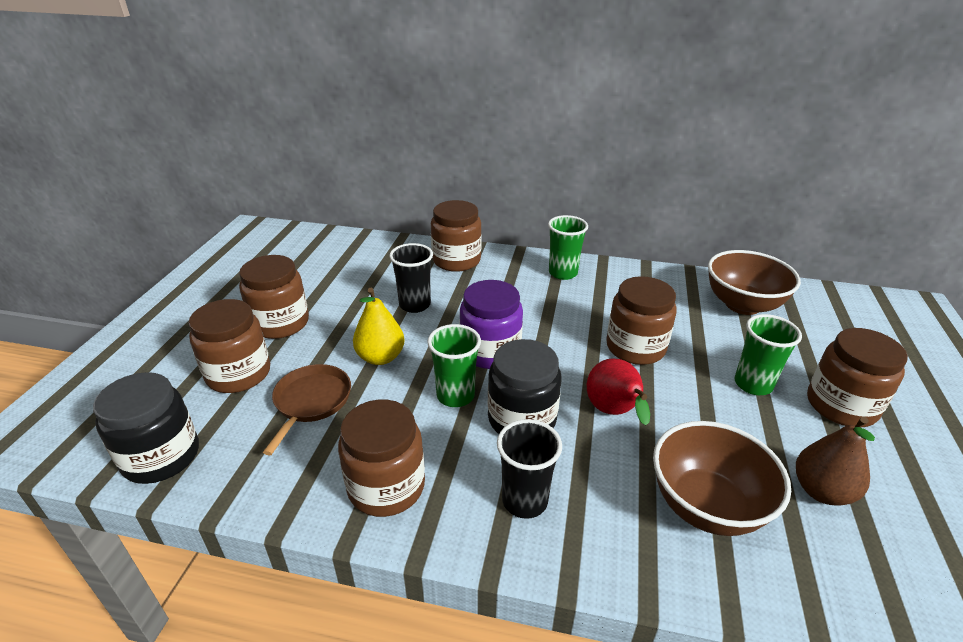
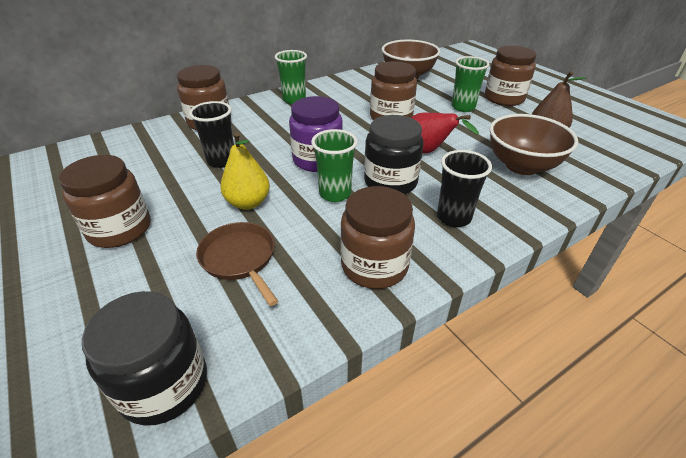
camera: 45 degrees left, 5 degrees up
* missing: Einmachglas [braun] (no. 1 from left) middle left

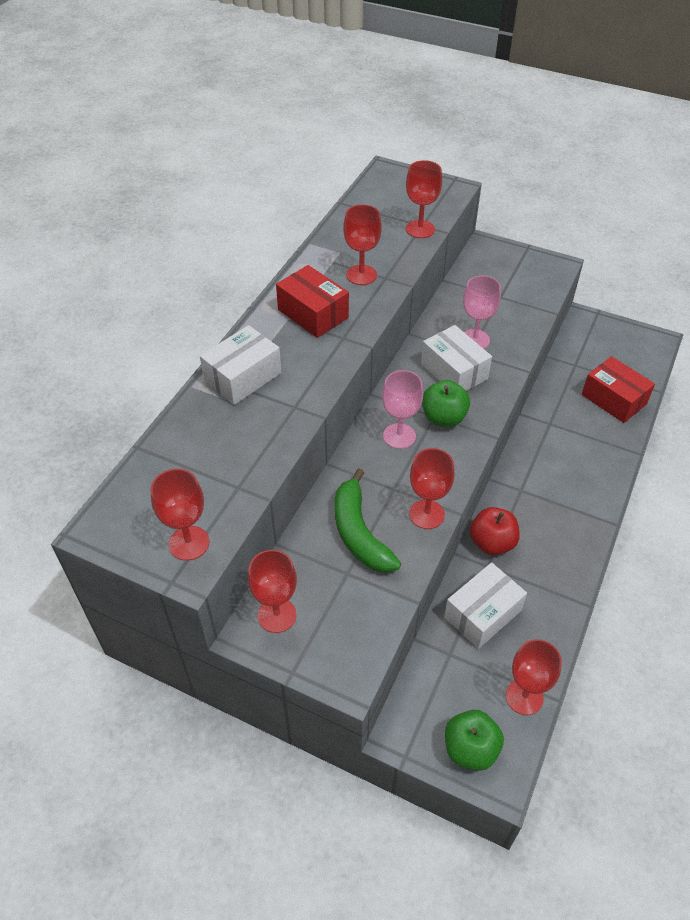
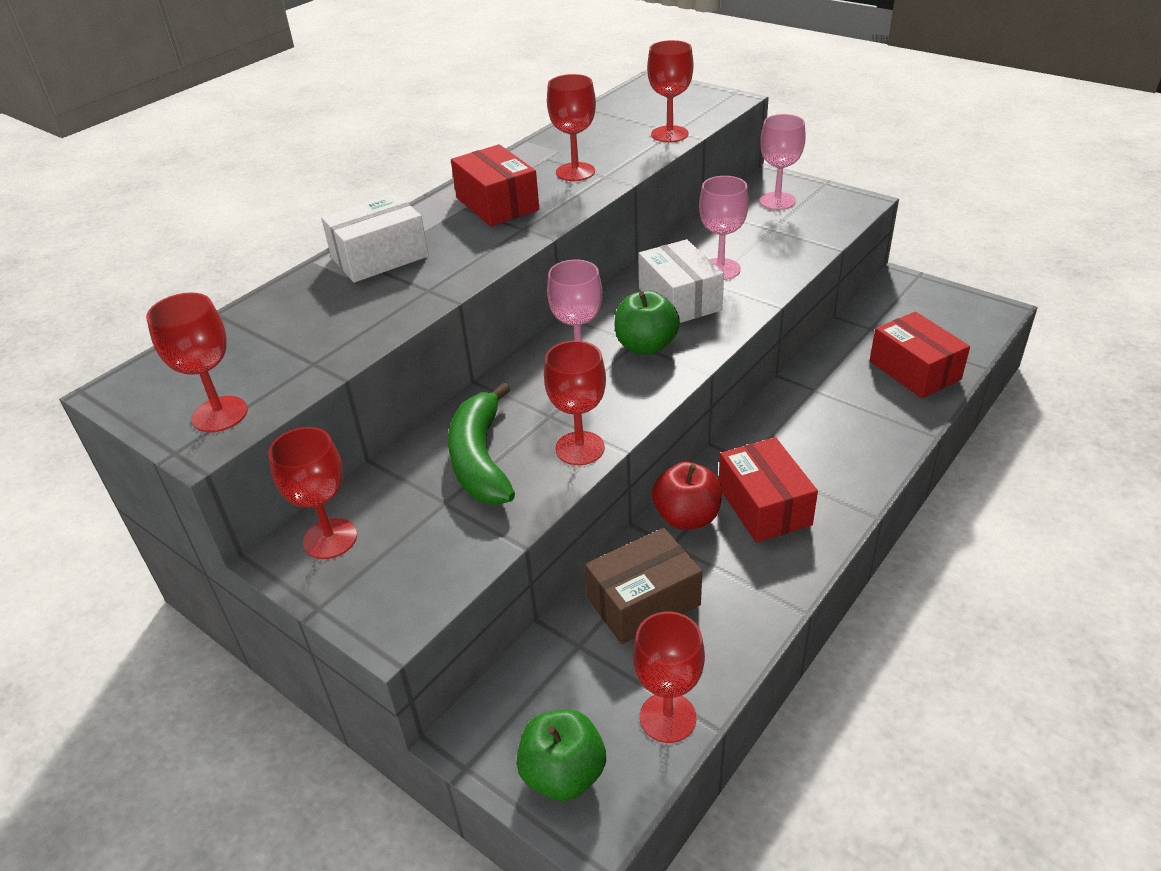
camera: 15 degrees right, 10 degrees down
* appeared: Schachtel [rot] (no. 2 from left) centre
* appeared: Kelch [rosa] (no. 3 from left) top right
* colour: Schachtel [weiß] (no. 3 from left) middle right to Schachtel [braun] bottom centre

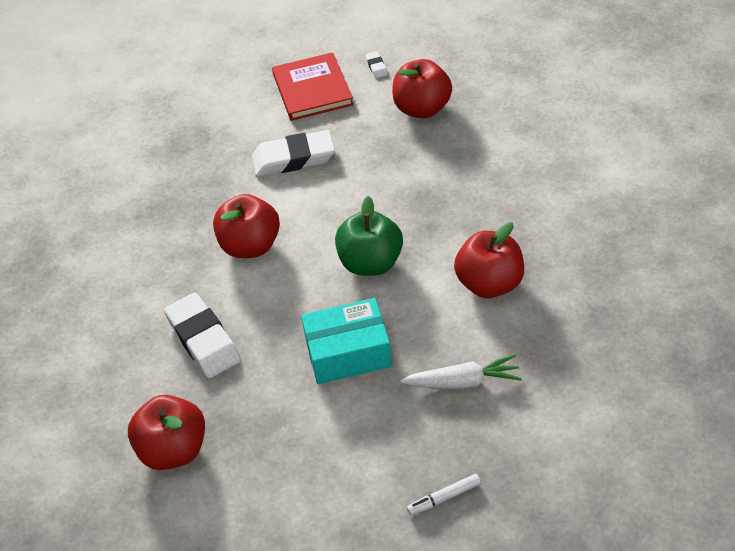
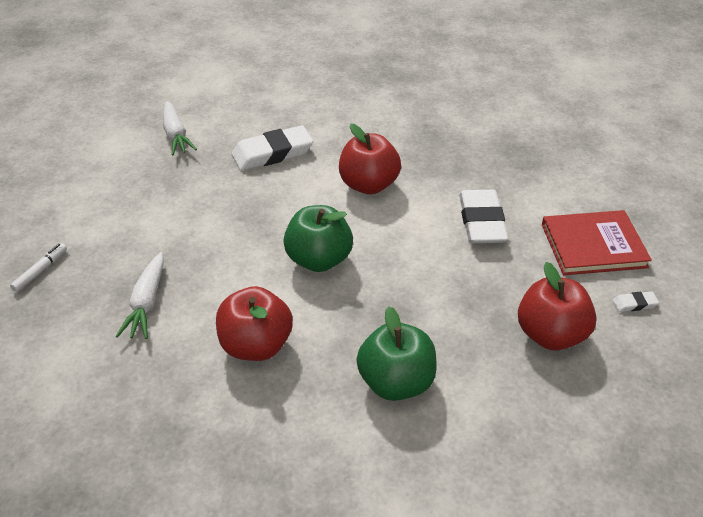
camera: 95 degrees right, 5 degrees down
* missing: Schachtel [türkis] centre
* appeared: Apfel [grün] (no. 2 from left) bottom centre
* exchanged: Apfel [rot] (no. 1 from left) bottom left to Karotte [weiß] (no. 2 from left) top left
* spun: Filzstift [weiß] bottom centre = middle left 45 degrees clockwise

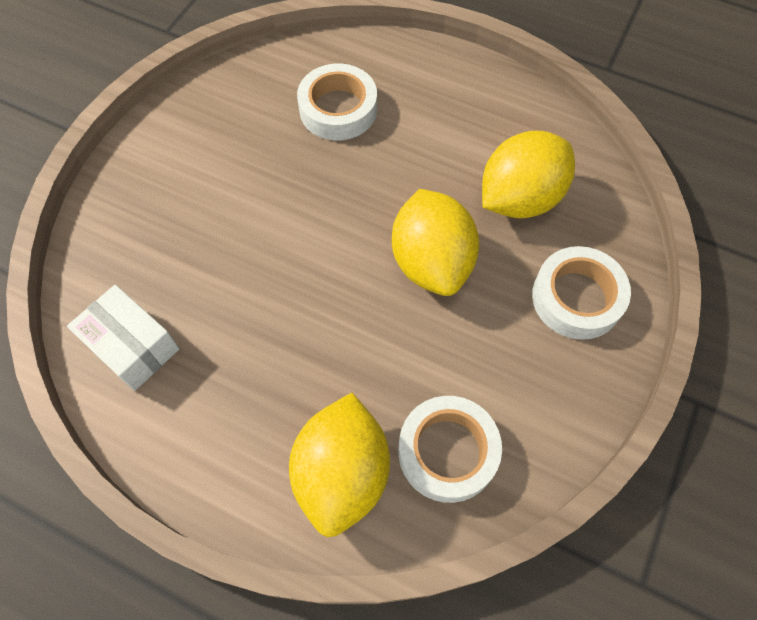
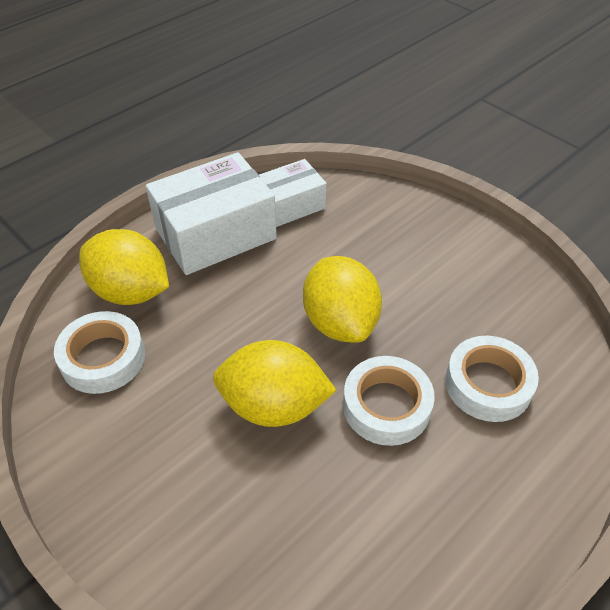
camera: 110 degrees right, 15 degrees down
* appeared: Schachtel [weiß] (no. 1 from left) centre
* relocated: Zitrone [gelb] (no. 3 from left) top right to centre
* relocated: Klebeband [weiß] (no. 3 from left in the first image) middle right to Klebeband [weiß] (no. 2 from left) centre

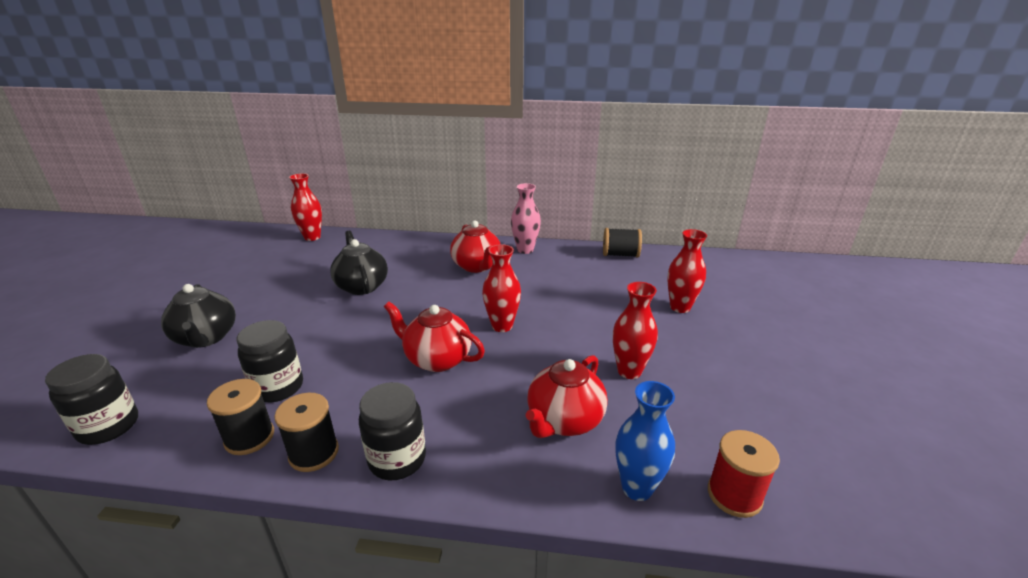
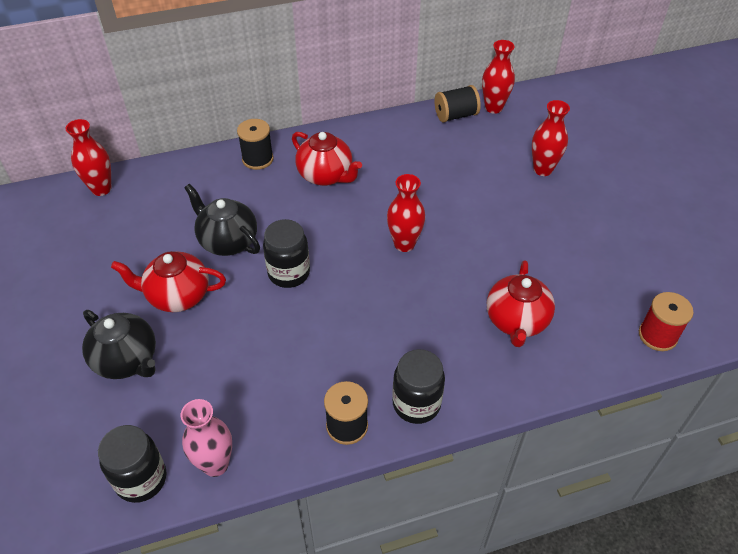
camera: 25 degrees left, 20 degrees up
* missing: Vase [blau] bottom centre
* relocated: Garnrolle [schwarz] (no. 1 from left) bottom left to top centre
* relocated: Einmachglas [schwarz] (no. 2 from left) middle left to centre
* relocated: Teekanne [rot] (no. 1 from left) centre to middle left
* relocated: Vase [rosa] centre to bottom left
* relocated: Vase [rot] (no. 3 from left) centre to top right

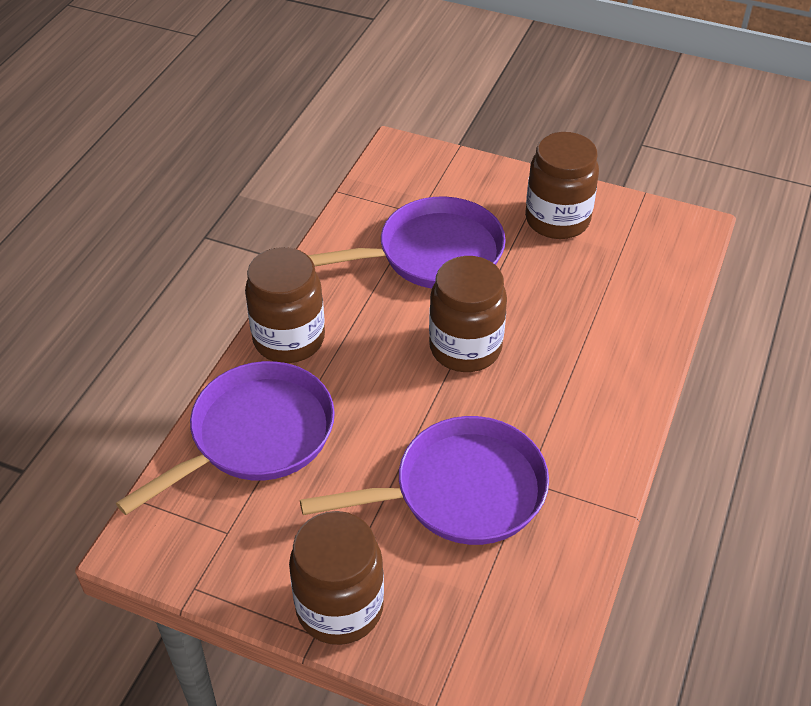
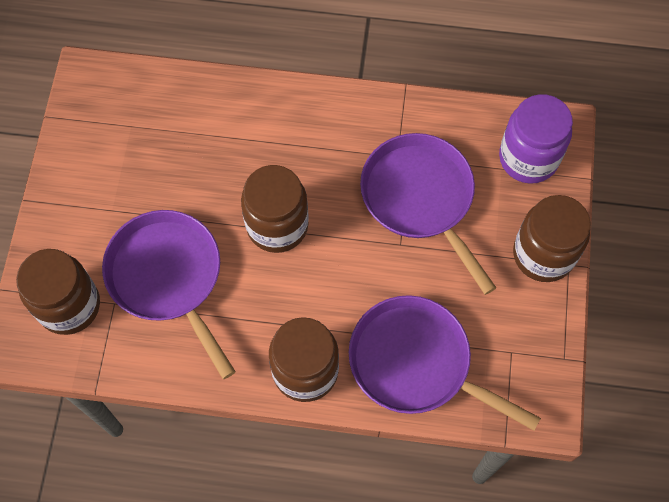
camera: 105 degrees left, 20 degrees up
* appeared: Einmachglas [lila] top right
* relocated: Einmachglas [braun] (no. 4 from left in the first image) top right to Einmachglas [braun] (no. 1 from left) middle left

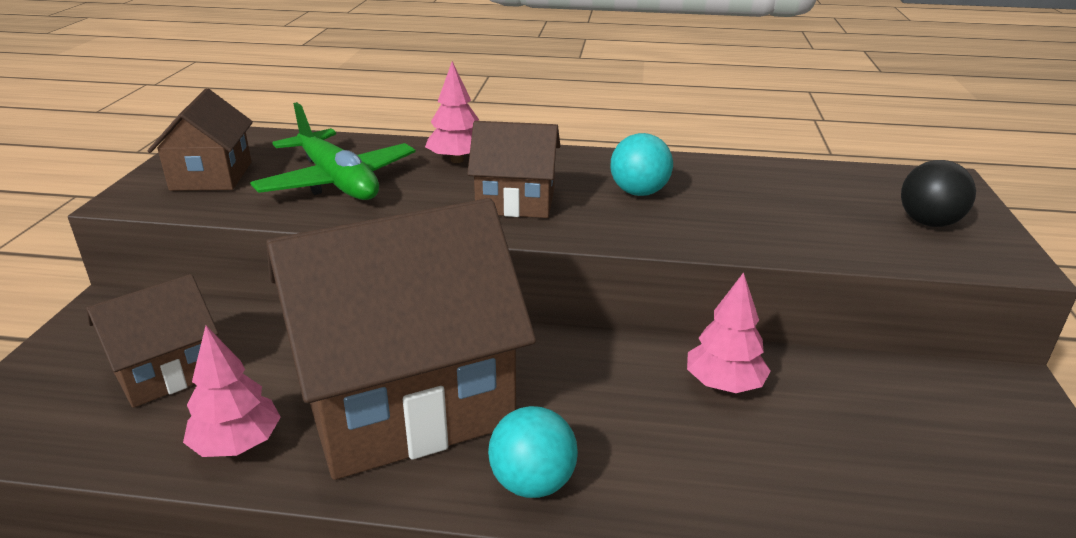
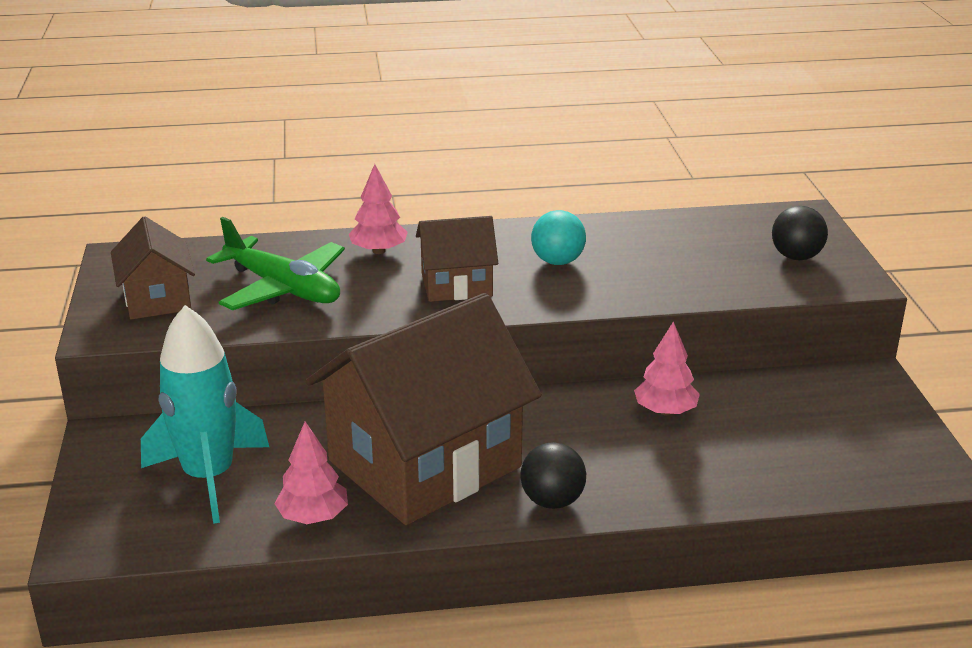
camera: 15 degrees left, 0 degrees up
* exchanged: Haus [braun] (no. 1 from left) middle left to Rakete [türkis] middle left
* colour: Ball [türkis] (no. 1 from left) bottom centre to Ball [schwarz] (no. 1 from left) bottom centre

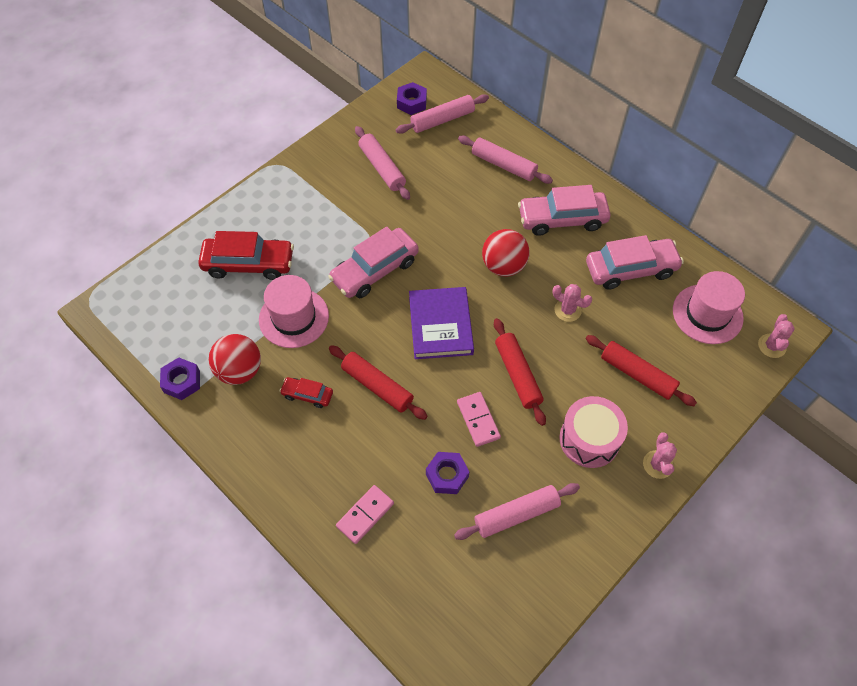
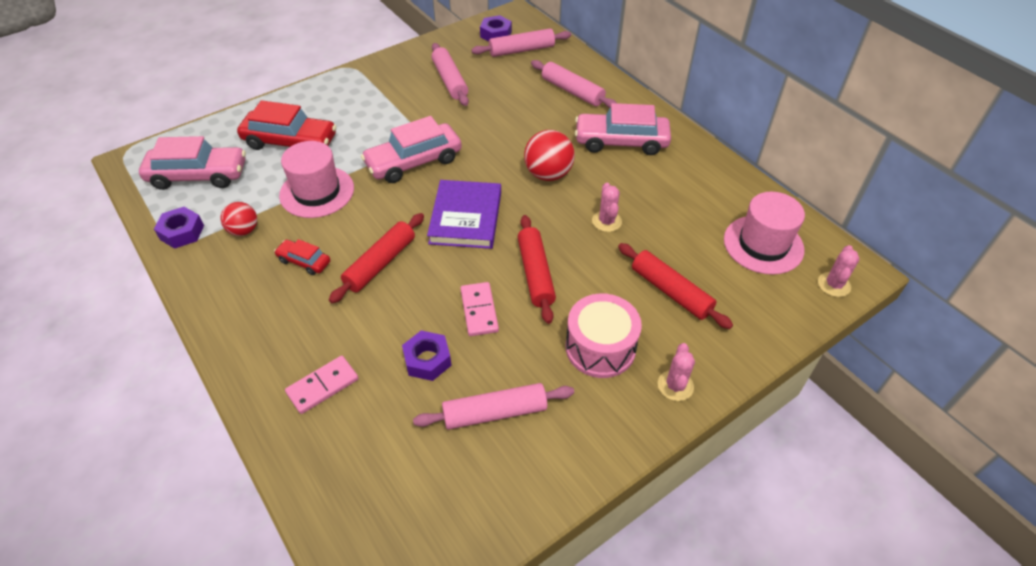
camera: 10 degrees right, 10 degrees down
* relocated: Auto [rosa] (no. 3 from left in the first image) middle right to Auto [rosa] (no. 1 from left) top left
* spun: Nudelholz [rot] (no. 1 from left) centre = centre 75 degrees clockwise
* spun: Kaktus [rosa] (no. 1 from left) middle right = centre 45 degrees clockwise
* size: Ball [rot] (no. 1 from left) middle left = middle left x0.64

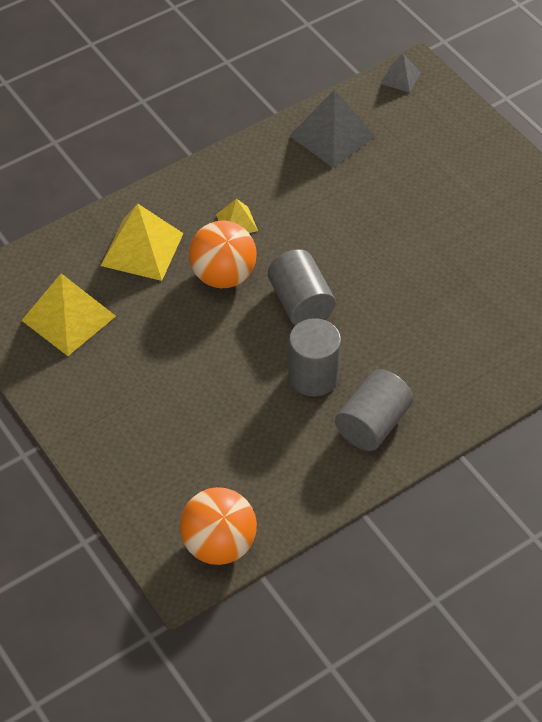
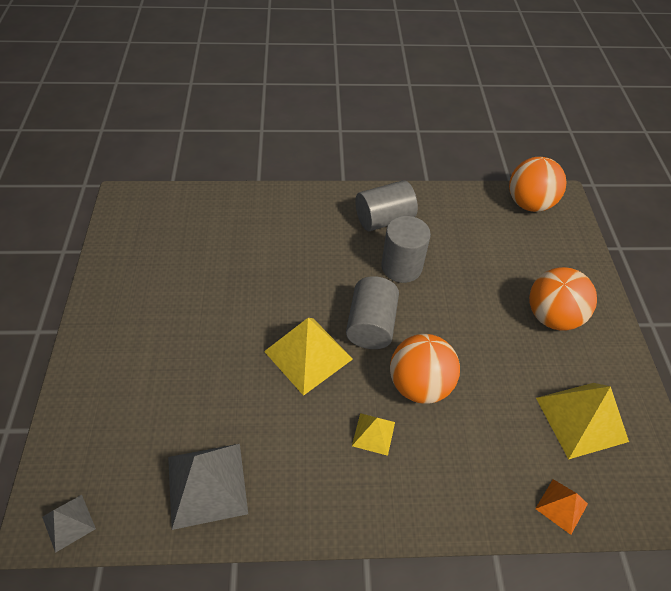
camera: 150 degrees left, 0 degrees up
* appeared: Ball [orange] (no. 3 from left) middle right
* appeared: Pyramide [orange] bottom right
* relocated: Pyramide [gelb] (no. 2 from left in the first image) middle left to Pyramide [gelb] (no. 1 from left) centre

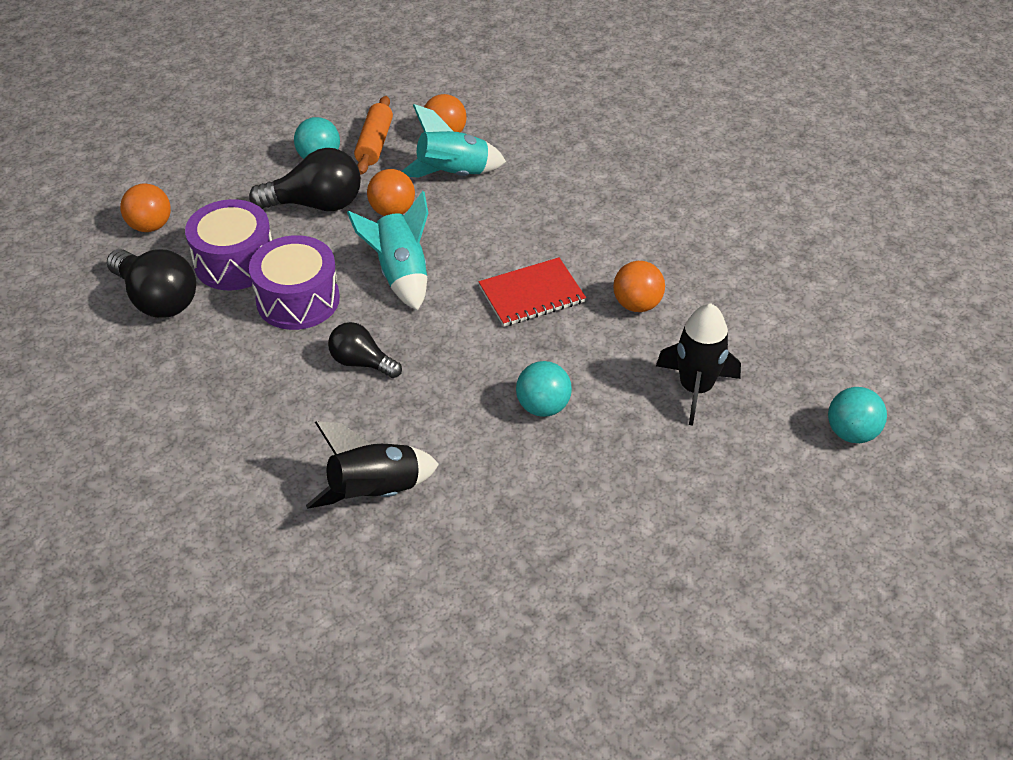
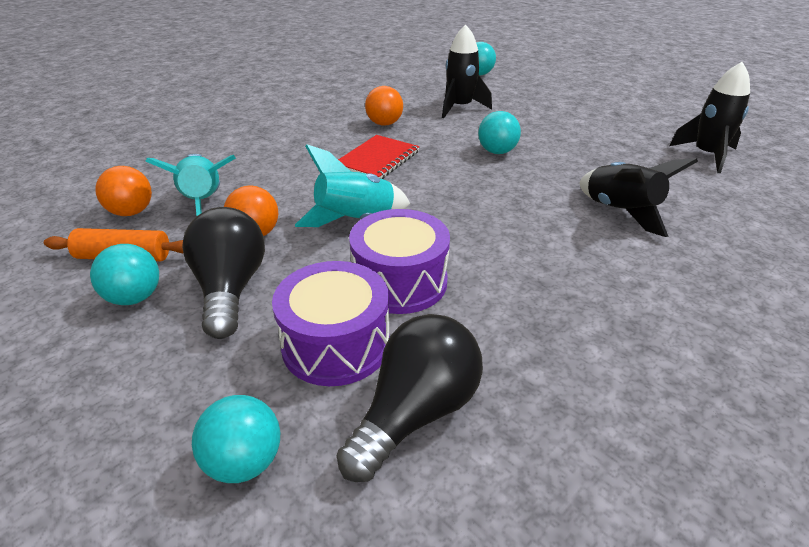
camera: 95 degrees left, 10 degrees down
* missing: Glühbirne [schwarz] (no. 3 from left) centre
* appeared: Rakete [schwarz] (no. 3 from left) top right
* colour: Ball [orange] (no. 1 from left) top left to Ball [türkis] (no. 2 from left) bottom left
* spun: Notizbuch [rot] centre = top centre 60 degrees clockwise

